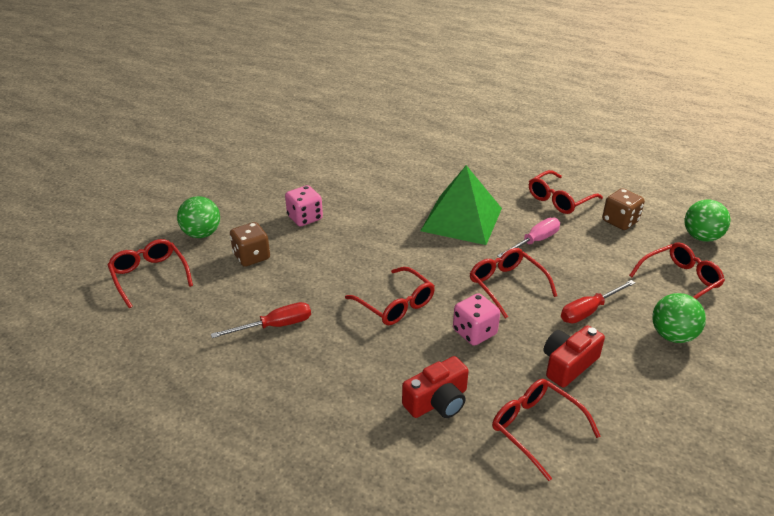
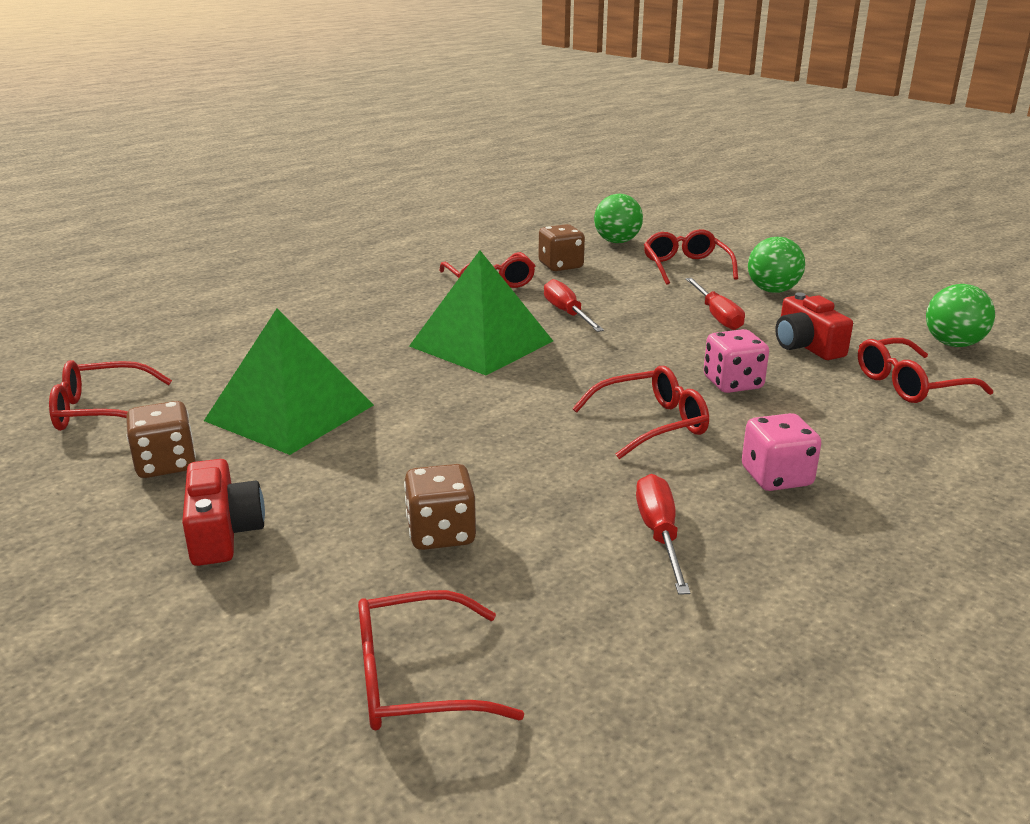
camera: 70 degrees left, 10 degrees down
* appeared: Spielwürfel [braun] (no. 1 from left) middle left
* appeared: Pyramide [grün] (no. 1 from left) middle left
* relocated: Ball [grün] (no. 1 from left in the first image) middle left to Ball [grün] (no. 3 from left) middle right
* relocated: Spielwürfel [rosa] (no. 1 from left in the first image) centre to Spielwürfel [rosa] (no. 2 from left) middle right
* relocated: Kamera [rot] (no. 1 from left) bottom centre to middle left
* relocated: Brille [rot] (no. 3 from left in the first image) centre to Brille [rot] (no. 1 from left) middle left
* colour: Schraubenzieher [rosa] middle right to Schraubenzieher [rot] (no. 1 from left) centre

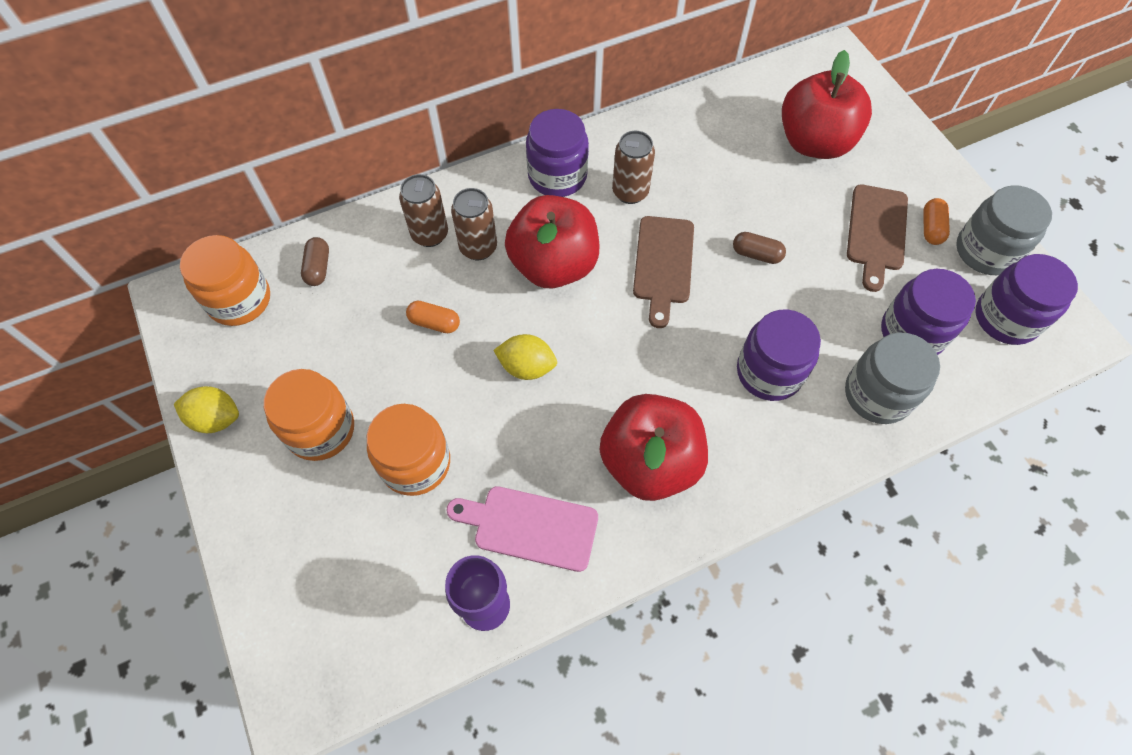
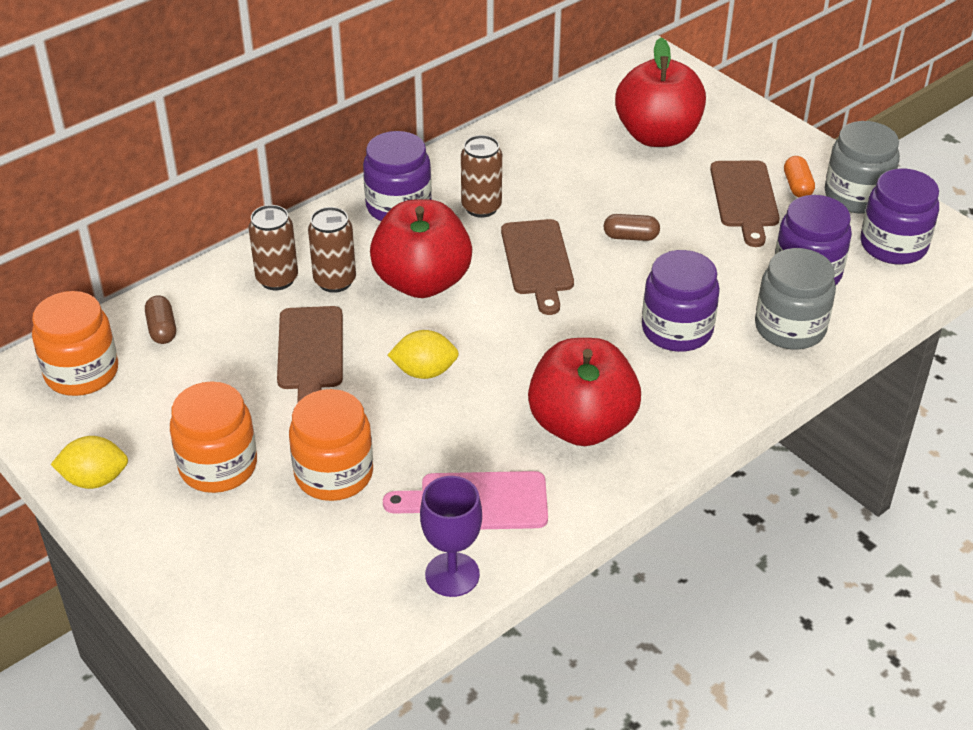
camera: 15 degrees left, 20 degrees down
* exchanged: Kapsel [orange] (no. 1 from left) centre to Schneidebrett [braun] (no. 1 from left) middle left

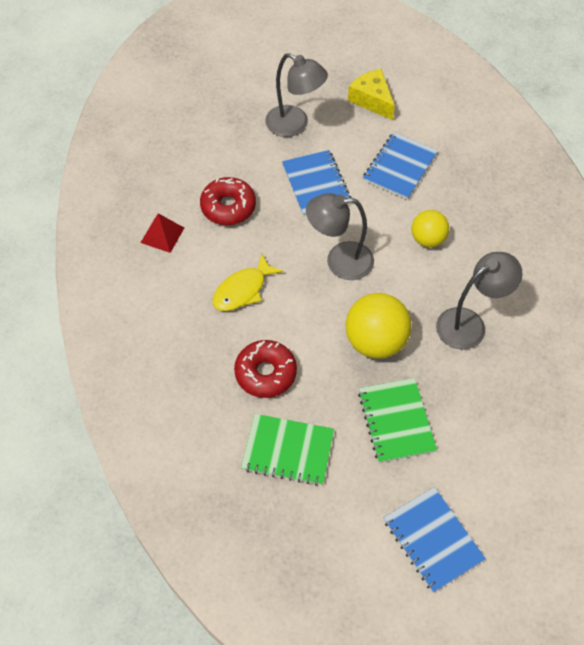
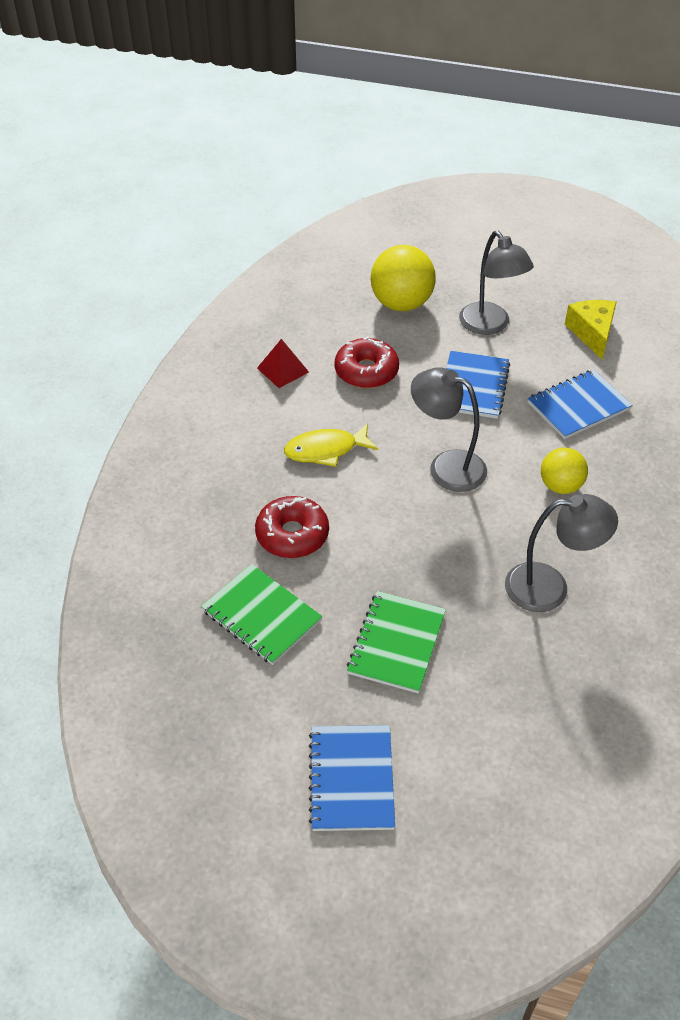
camera: 30 degrees right, 10 degrees down
* relocated: Ball [gelb] (no. 1 from left) centre to top centre

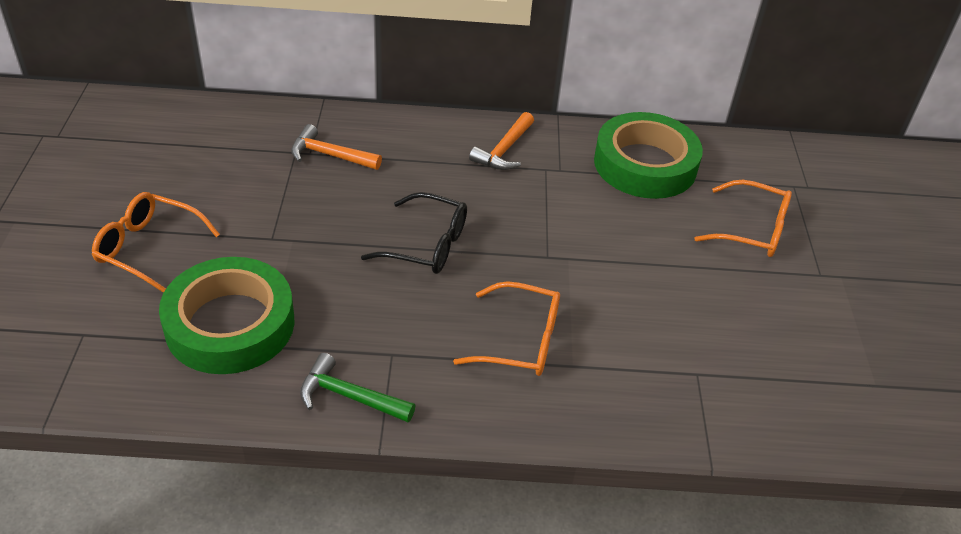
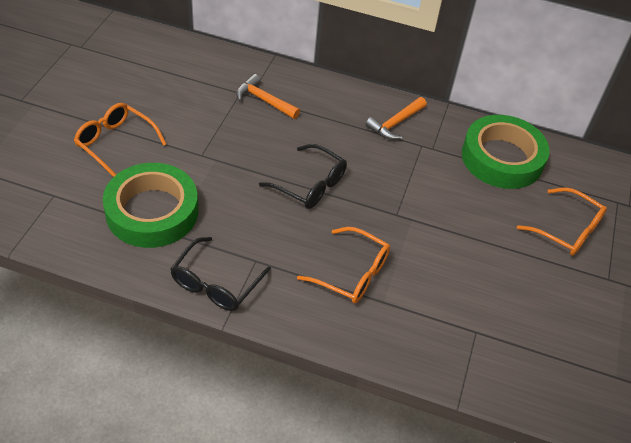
camera: 15 degrees right, 5 degrees up
* exchanged: Hammer [grün] bottom centre to Brille [schwarz] (no. 1 from left) centre

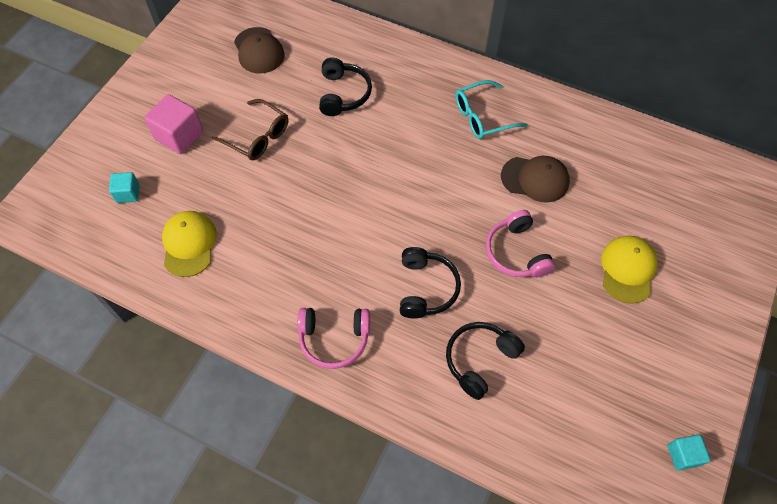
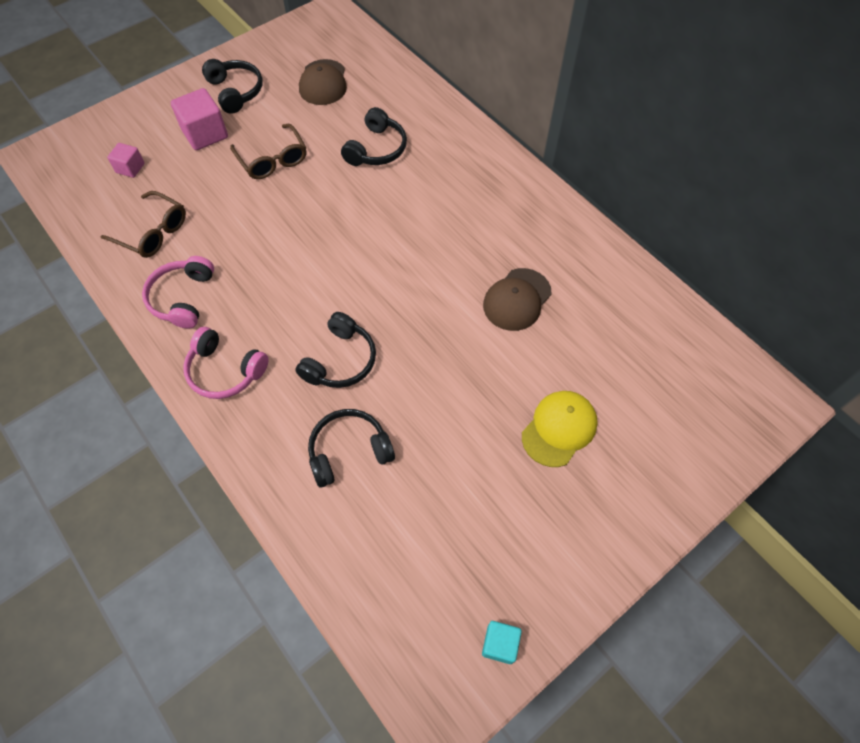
camera: 25 degrees right, 0 degrees up
* missing: Brille [türkis] top centre
* appeared: Kopfhörer [schwarz] (no. 1 from left) top left
* relocated: Kopfhörer [rosa] (no. 2 from left in the first image) middle right to Kopfhörer [rosa] (no. 1 from left) middle left
* exchanged: Kappe [gelb] (no. 1 from left) middle left to Brille [braun] (no. 1 from left) top left
* colour: Kubus [türkis] (no. 1 from left) middle left to Kubus [rosa] (no. 1 from left) top left
* spun: Kappe [braun] (no. 2 from left) middle right = centre 90 degrees clockwise

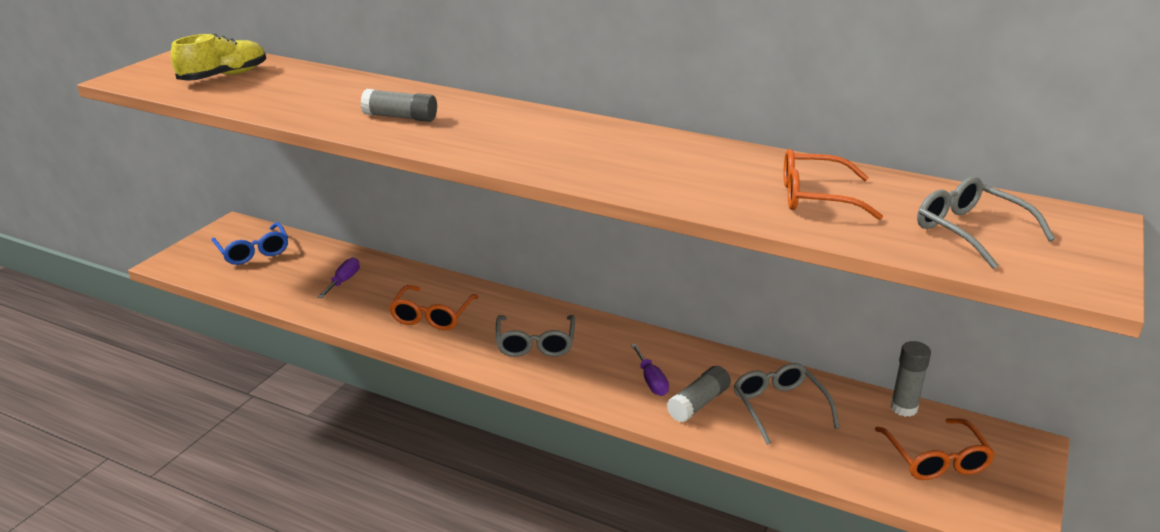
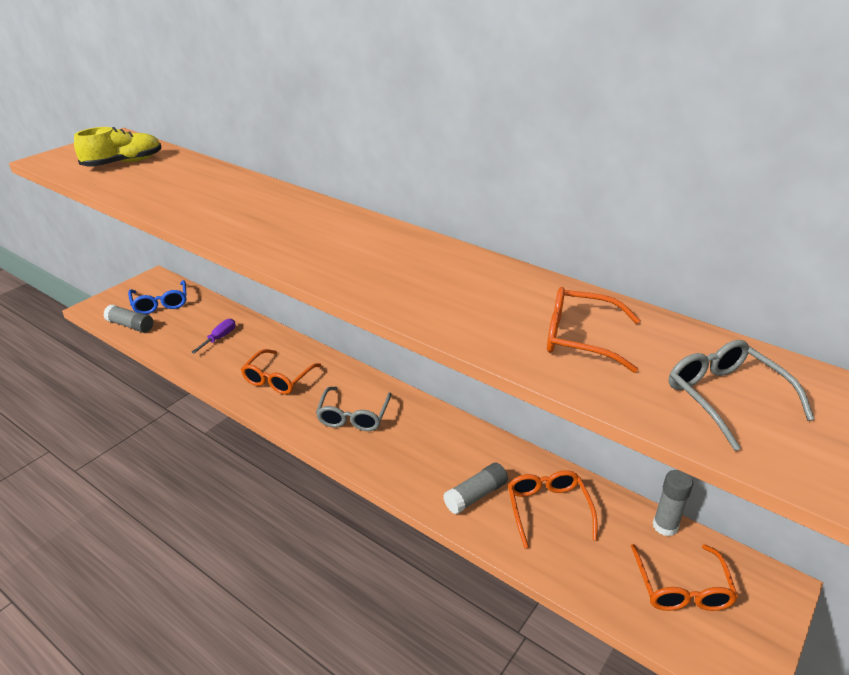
camera: 10 degrees right, 5 degrees up
* missing: Schraubenzieher [lila] (no. 2 from left) bottom centre
* relocated: Klebestift [grau] (no. 1 from left) top centre to middle left
* colour: Brille [grau] (no. 2 from left) bottom right to Brille [orange] (no. 2 from left) bottom centre

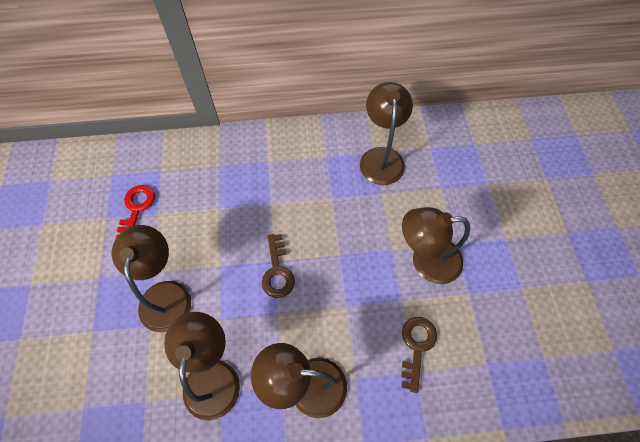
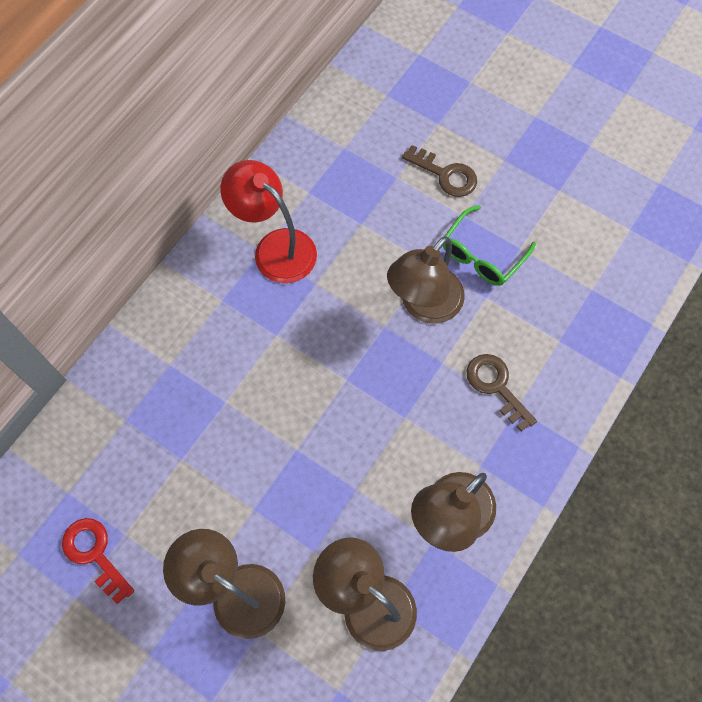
camera: 50 degrees left, 5 degrees up
* appeared: Brille [grün] middle right
* relocated: Schlüssel [braun] (no. 1 from left) centre to top centre
* colour: Lampe [braun] (no. 4 from left) top centre to Lampe [rot] top centre

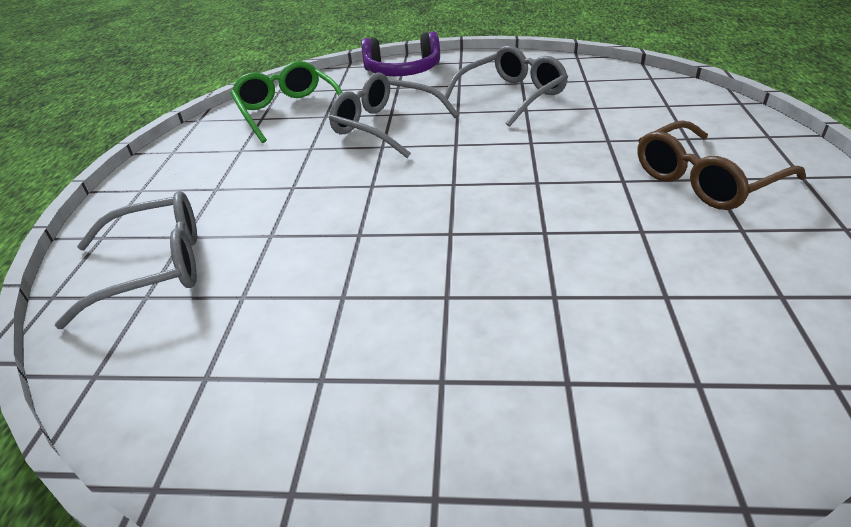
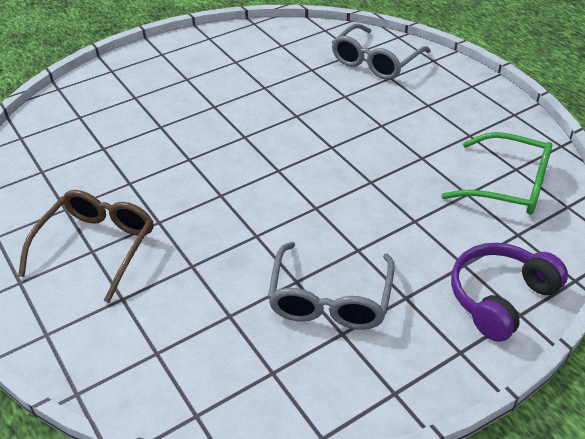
camera: 140 degrees right, 5 degrees up
* missing: Brille [grau] (no. 2 from left) top centre

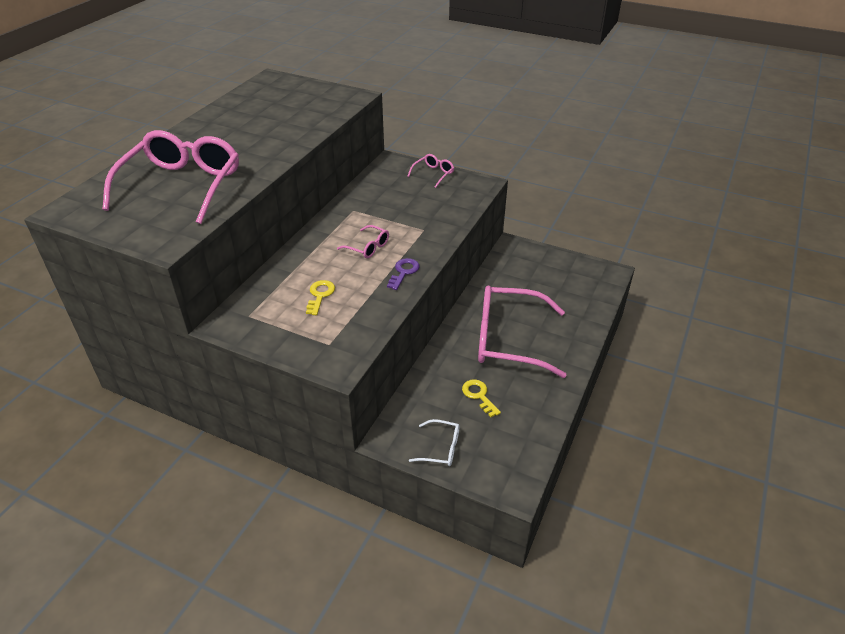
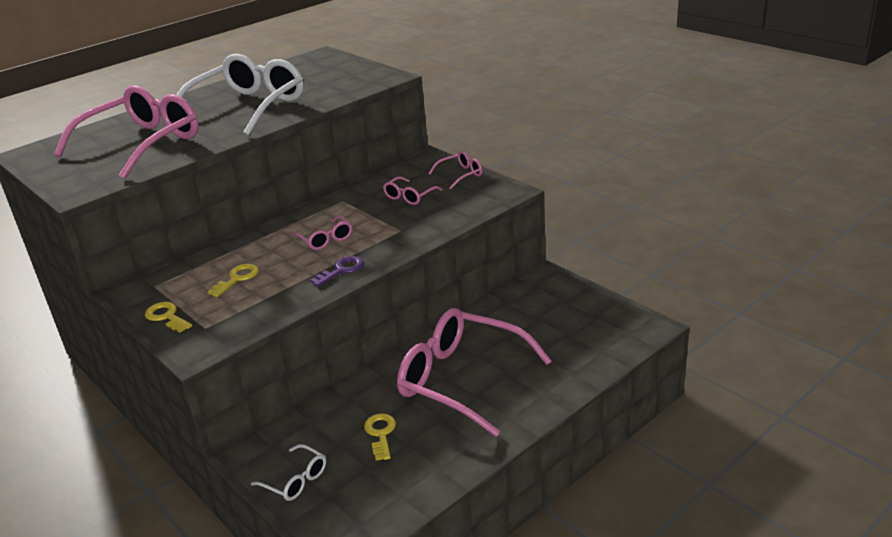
camera: 25 degrees right, 10 degrees down
* appeared: Schlüssel [gelb] (no. 1 from left) middle left
* appeared: Brille [weiß] (no. 1 from left) top left
* appeared: Brille [rosa] (no. 3 from left) centre

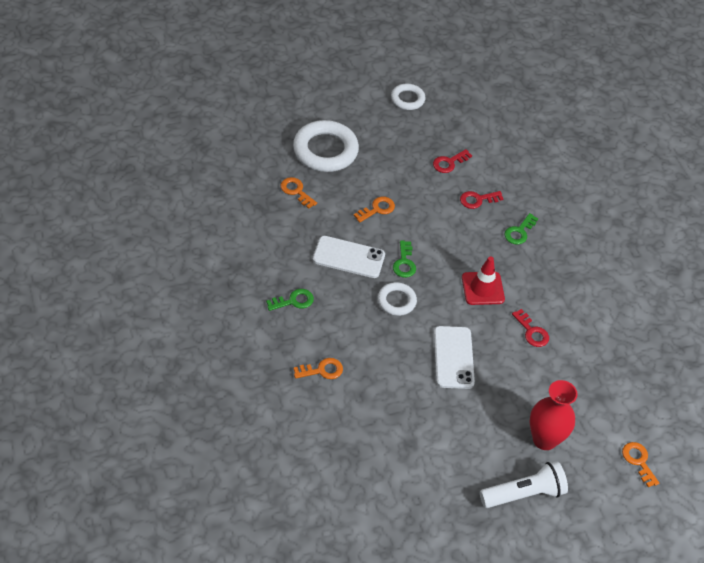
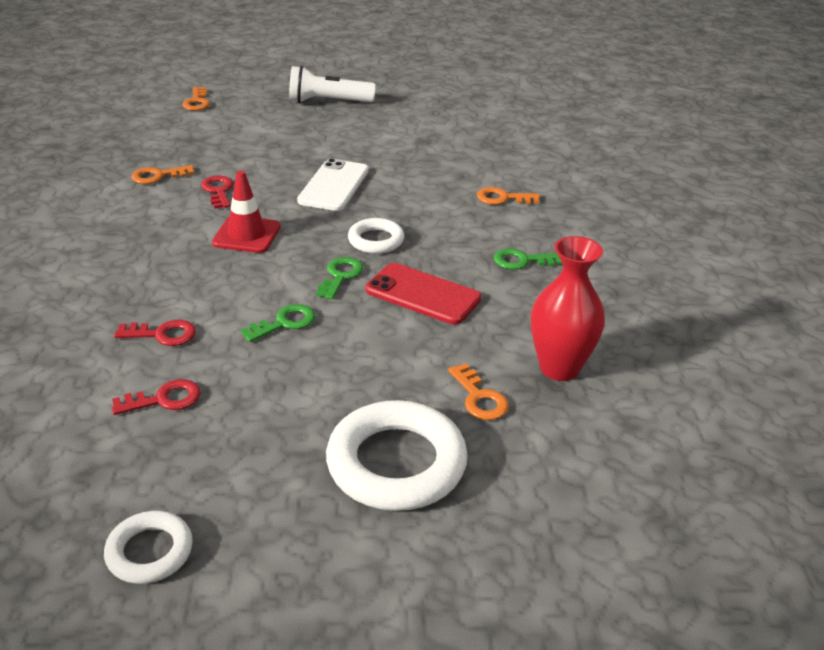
camera: 160 degrees left, 15 degrees down
* relocated: Schlüssel [orange] (no. 3 from left in the first image) centre to Schlüssel [orange] (no. 1 from left) top left
* relocated: Schlüssel [grün] (no. 3 from left in the first image) middle right to Schlüssel [grün] (no. 1 from left) centre
* relocated: Vase [rot] bottom right to middle right
* colour: Handy [weiß] (no. 1 from left) centre to Handy [rot] centre

